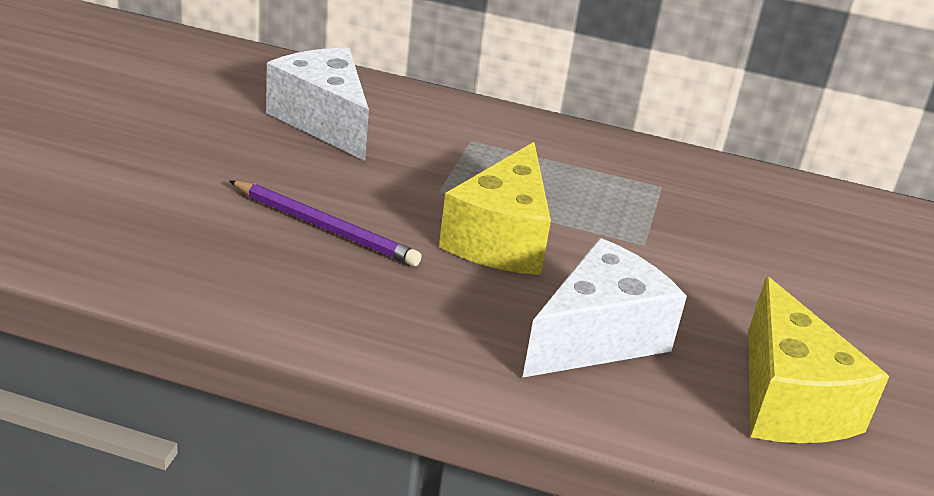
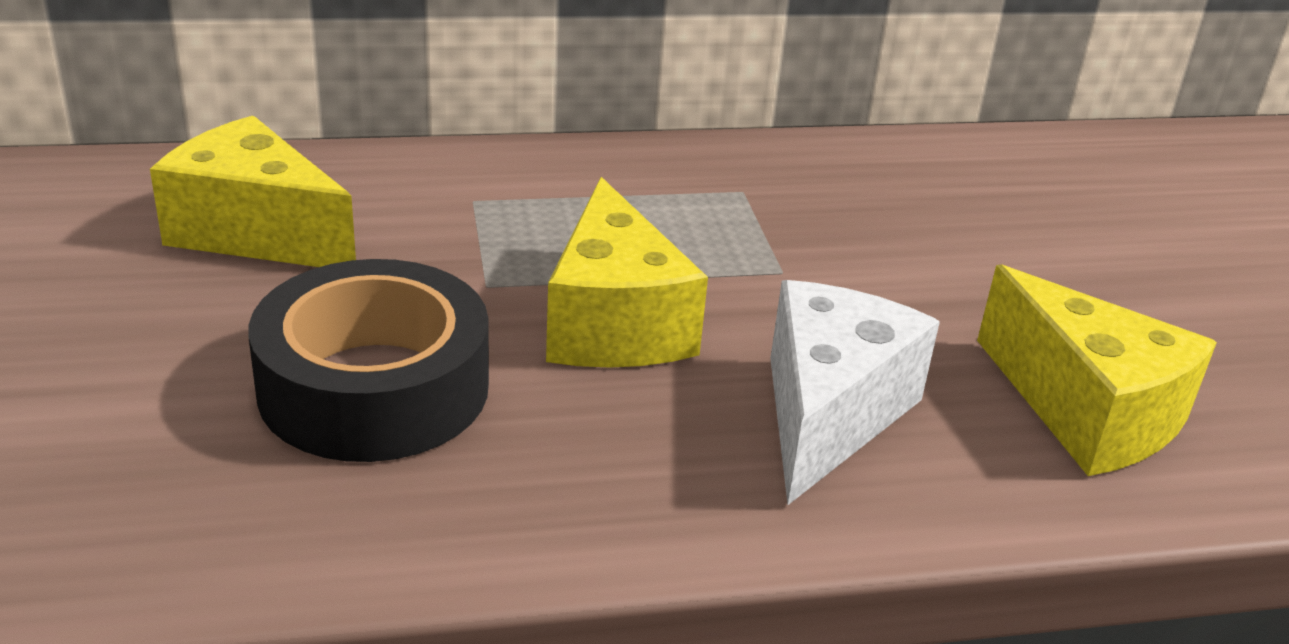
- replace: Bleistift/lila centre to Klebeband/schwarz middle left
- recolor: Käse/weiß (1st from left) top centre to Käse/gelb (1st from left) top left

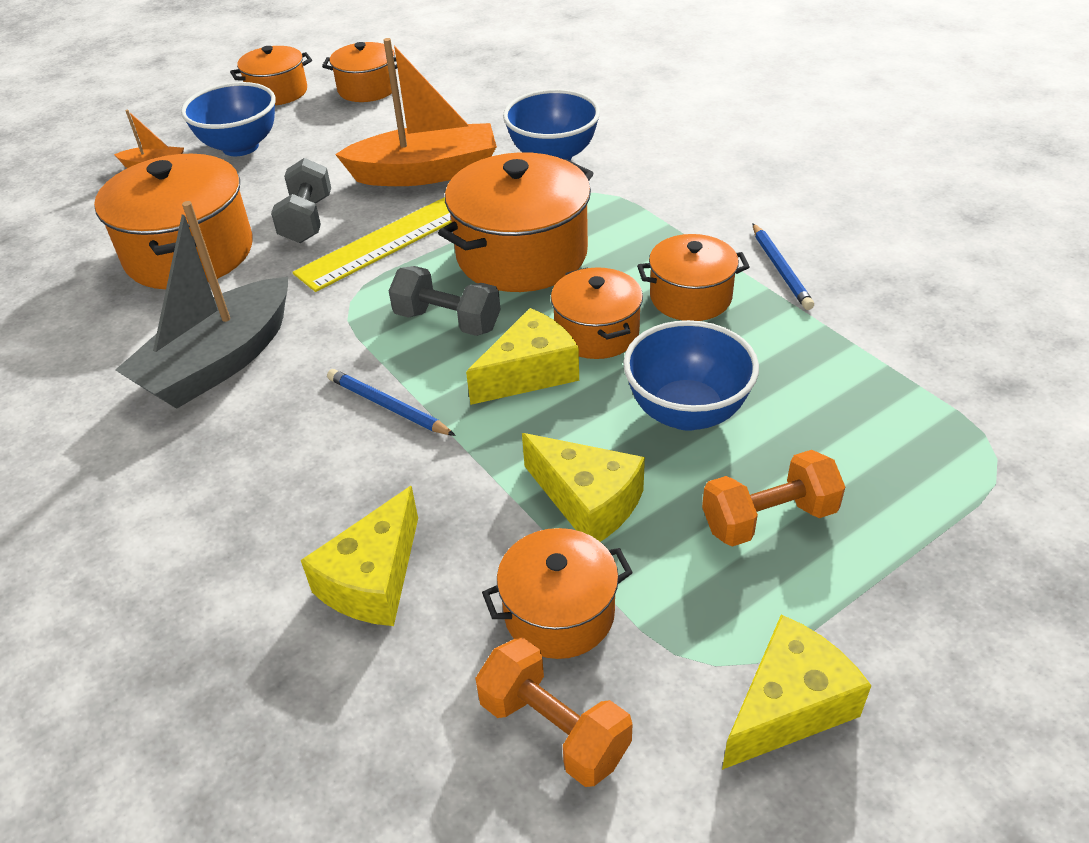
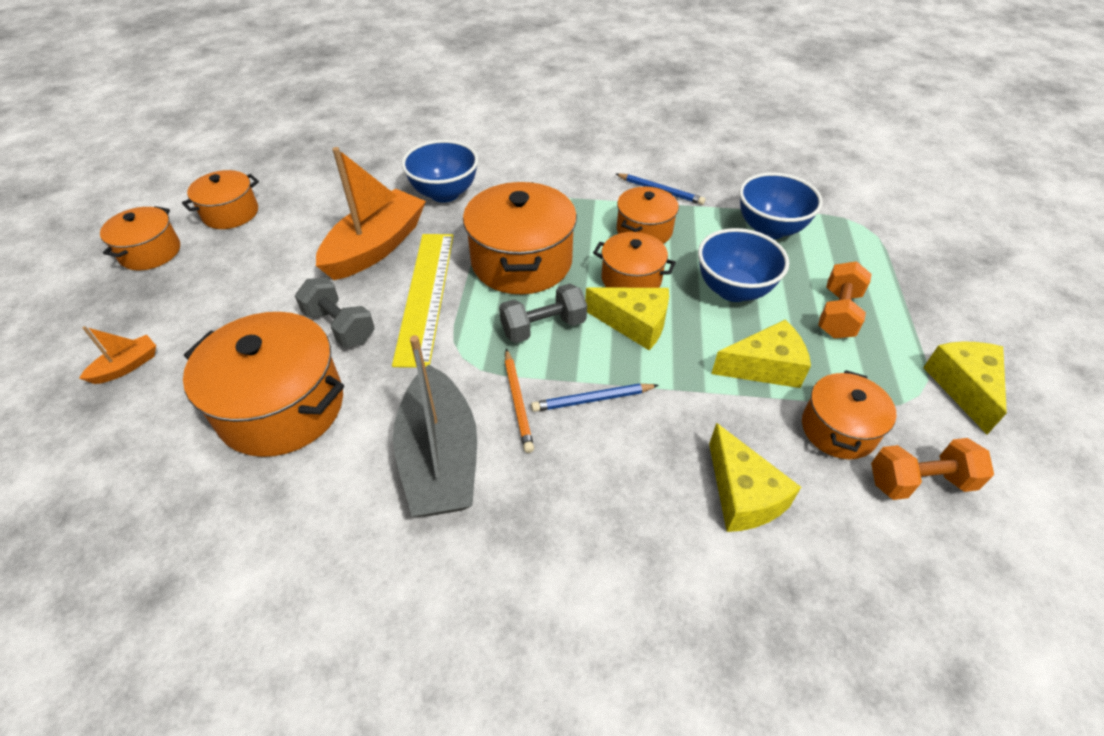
- insert: Bleistift/orange centre
- move: Schüssel/blau (1st from left in the first image) top left to Schüssel/blau (3rd from left) top right
- rotate: Käse/gelb (2nd from left in the first image) centre = centre 105 degrees clockwise

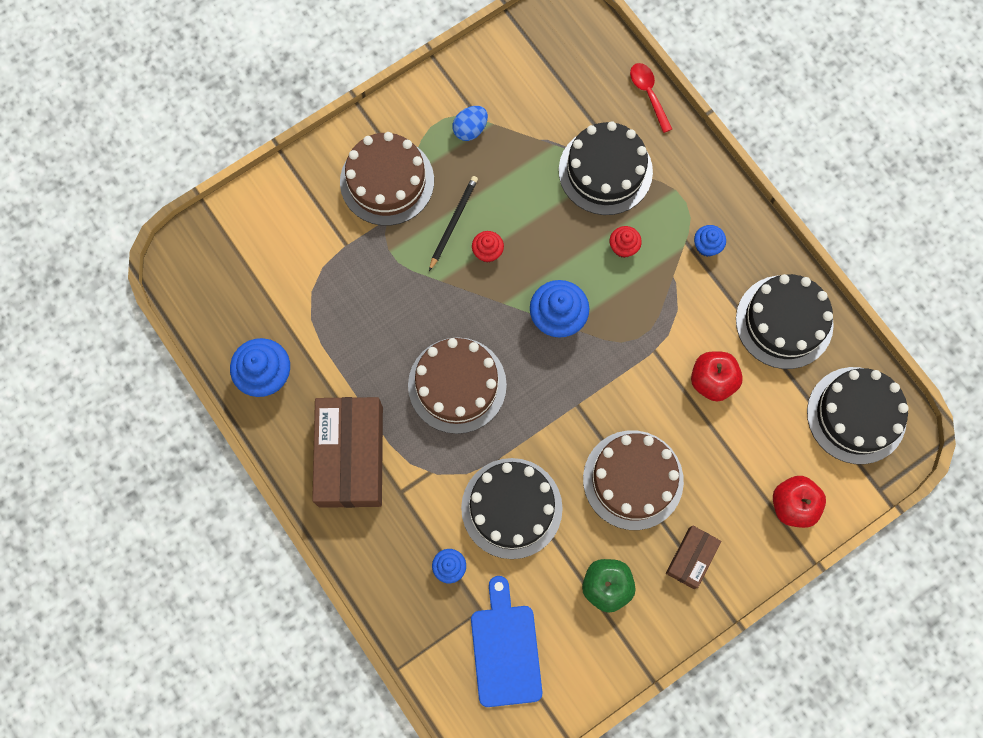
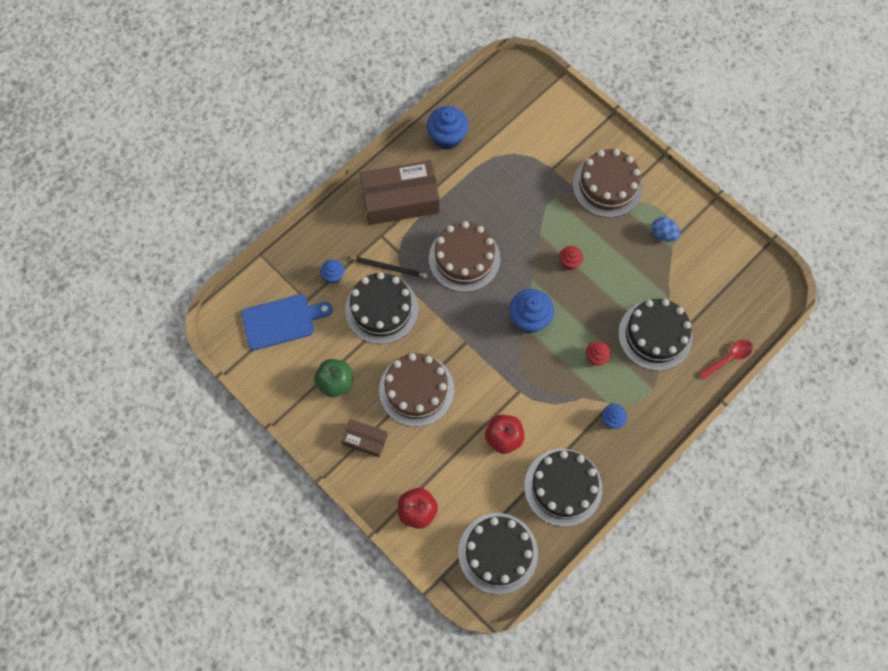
- move: Bleistift/schwarz top centre to centre

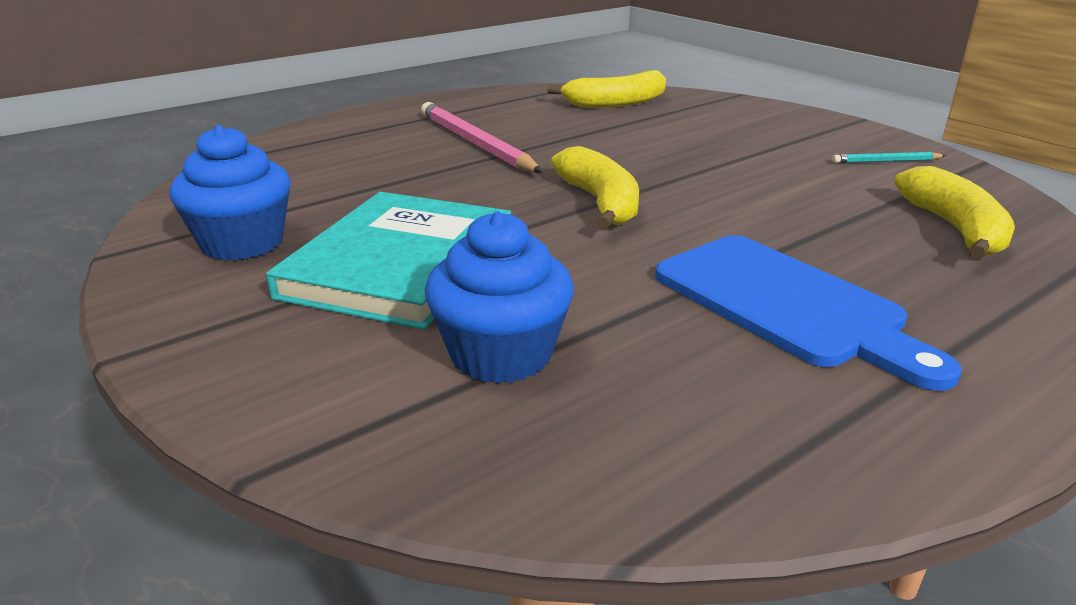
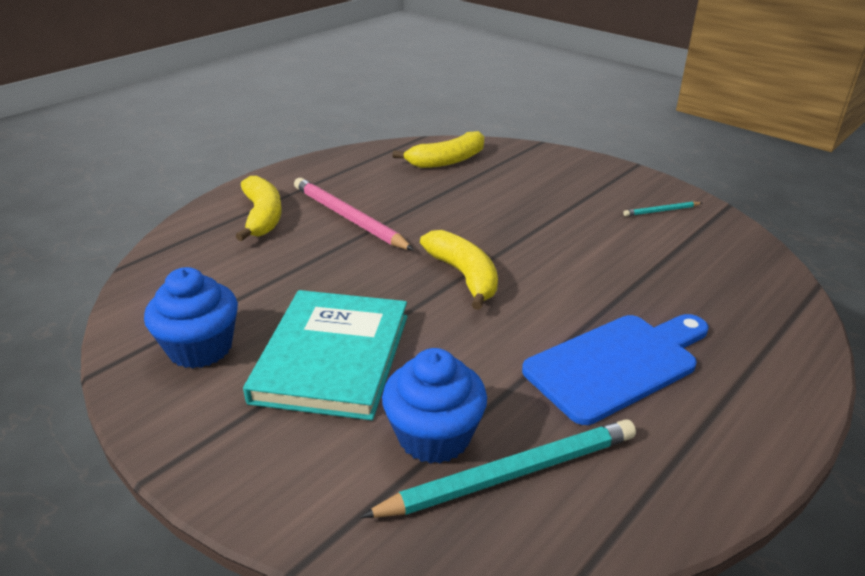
- insert: Bleistift/türkis (1st from left) bottom centre
- move: Banane/gelb (3rd from left in the first image) middle right to Banane/gelb (1st from left) middle left
- rotate: Schneidebrett/blau middle right = middle right 75 degrees counterclockwise

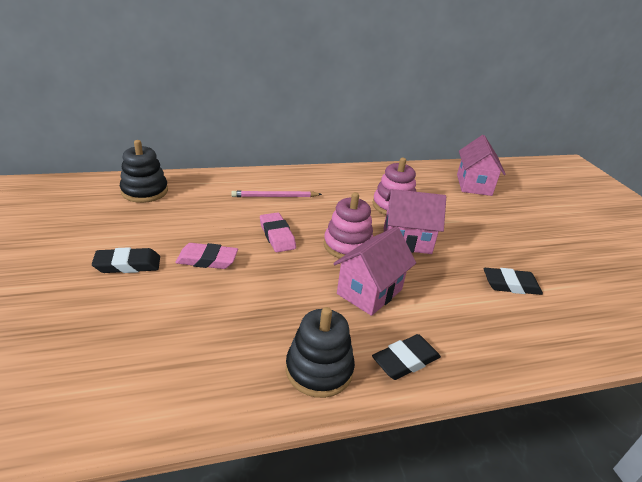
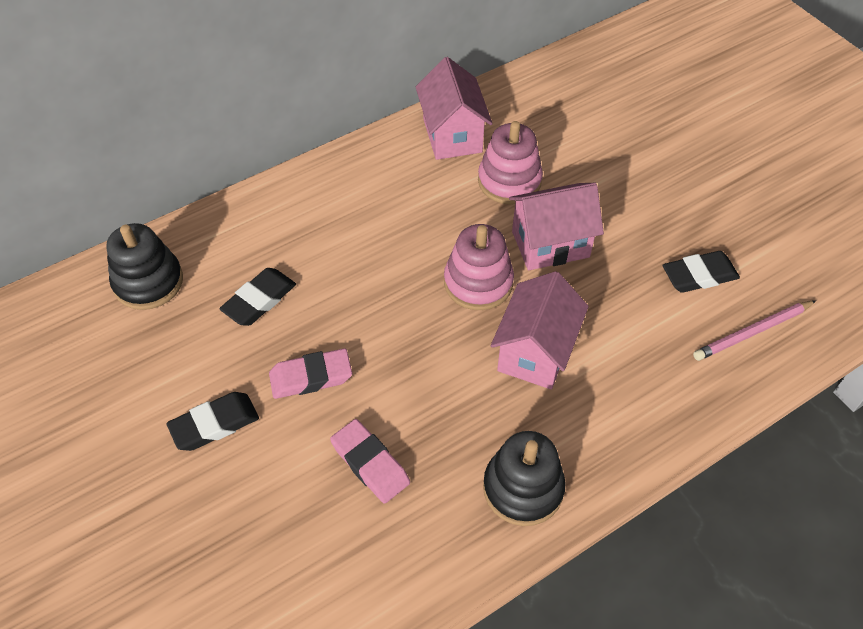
- move: Bleistift/rosa centre to middle right
- move: Radiergummi/rosa (2nd from left) centre to bottom centre
- move: Radiergummi/schwarz (2nd from left) bottom centre to middle left
- move: Haus/rosa (3rd from left in the first image) middle right to Haus/rosa (1st from left) top centre

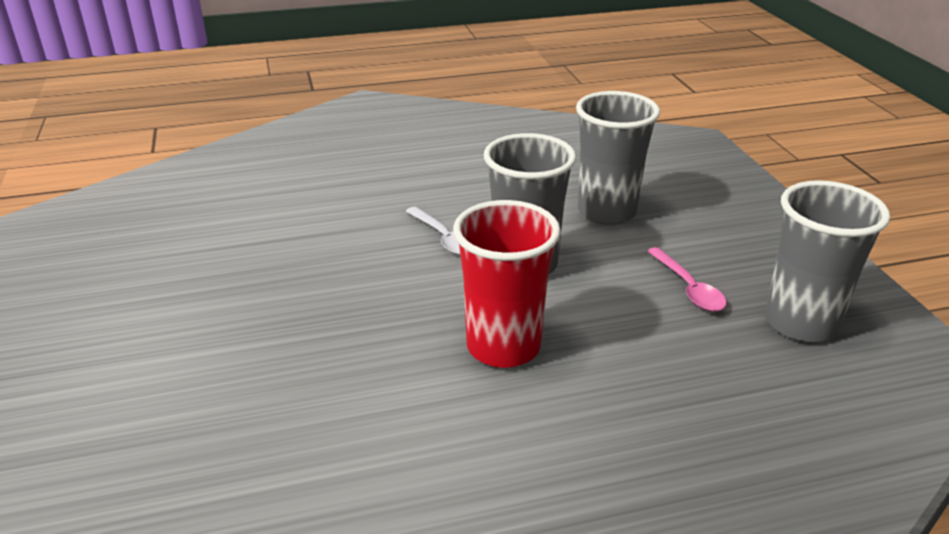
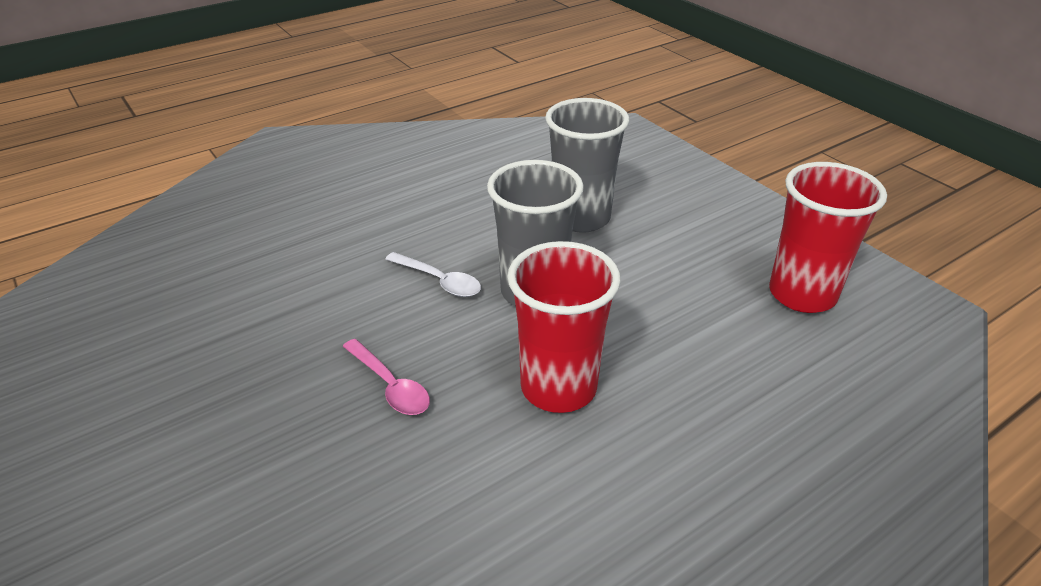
- move: Löffel/rosa middle right to centre
- recolor: Becher/grau (3rd from left) middle right to Becher/rot (2nd from left) middle right

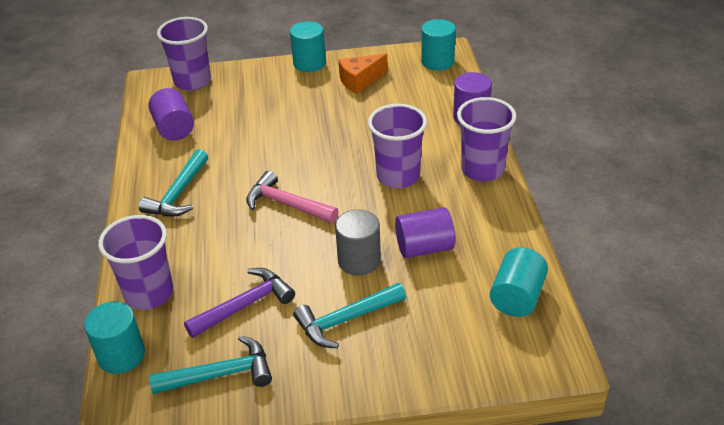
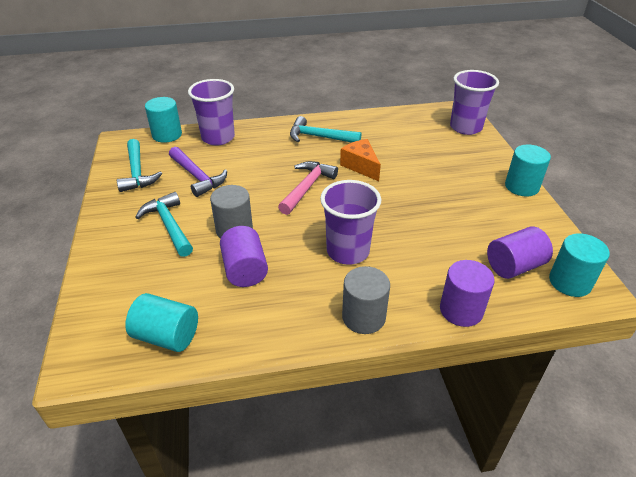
- move: Vollzylinder/lila (1st from left in the first image) top left to Vollzylinder/lila (3rd from left) middle right
- move: Käse/orange top centre to centre
- replace: Becher/lila (4th from left) top right to Vollzylinder/grau (2nd from left) centre

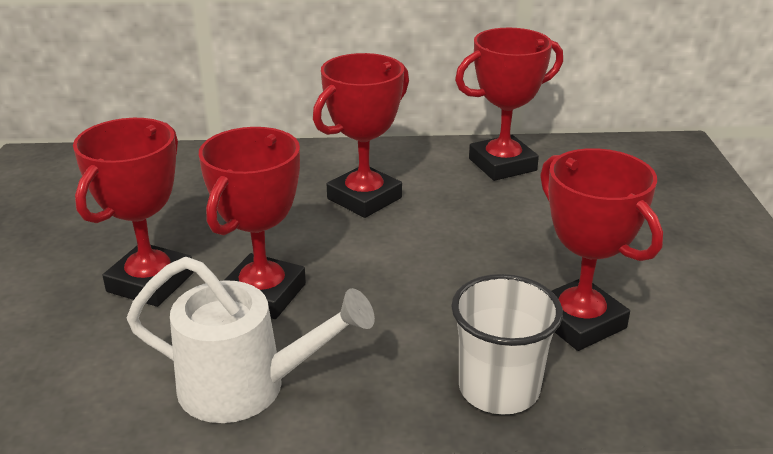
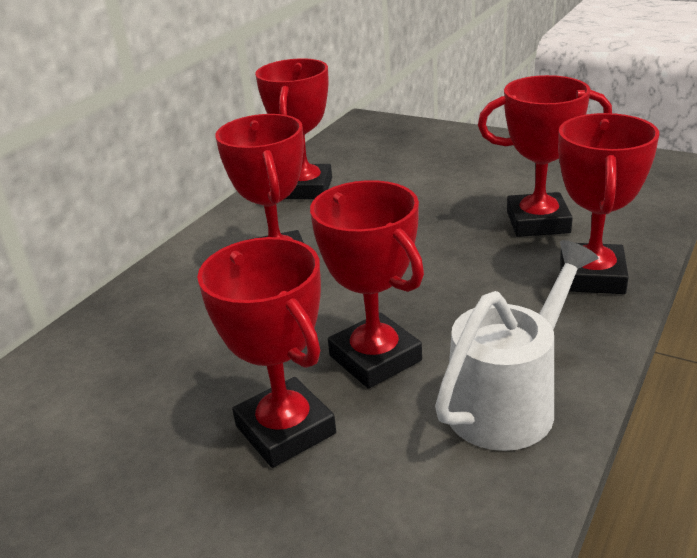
- replace: Becher/weiß bottom centre to Pokal/rot (6th from left) middle right

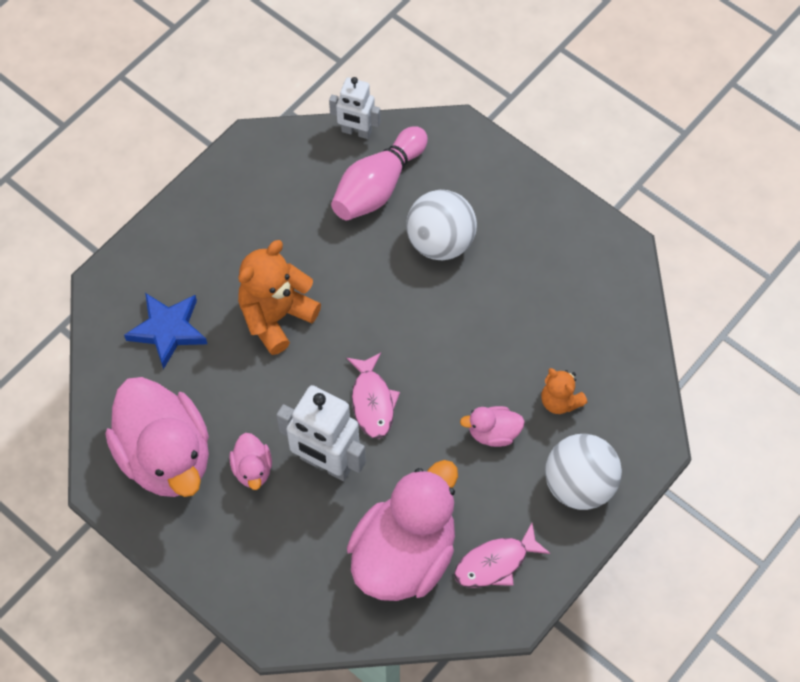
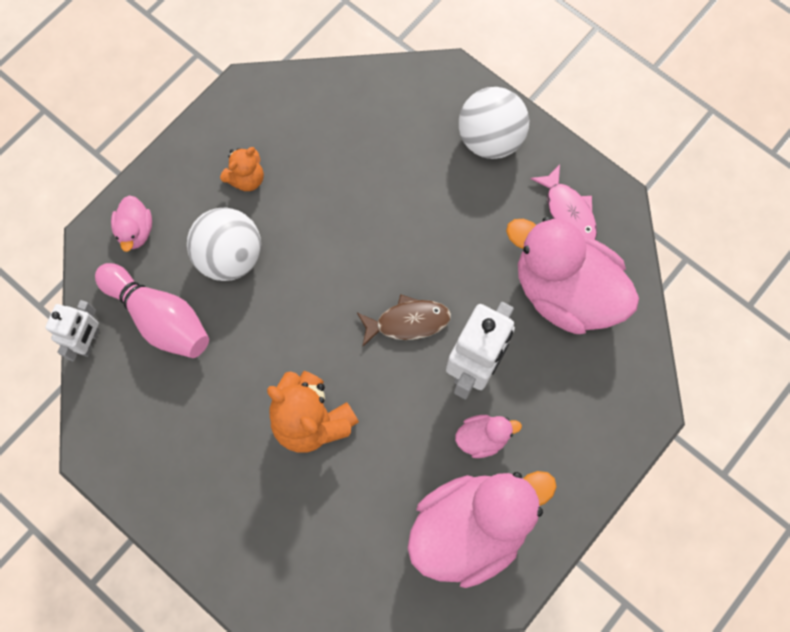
- delete: Stern/blau middle left
- move: Ente/rosa (4th from left in the first image) centre to Ente/rosa (1st from left) middle left
- move: Teddybär/orange (2nd from left in the first image) middle right to Teddybär/orange (1st from left) top left
- recolor: Fisch/rosa (1st from left) centre to Fisch/braun centre

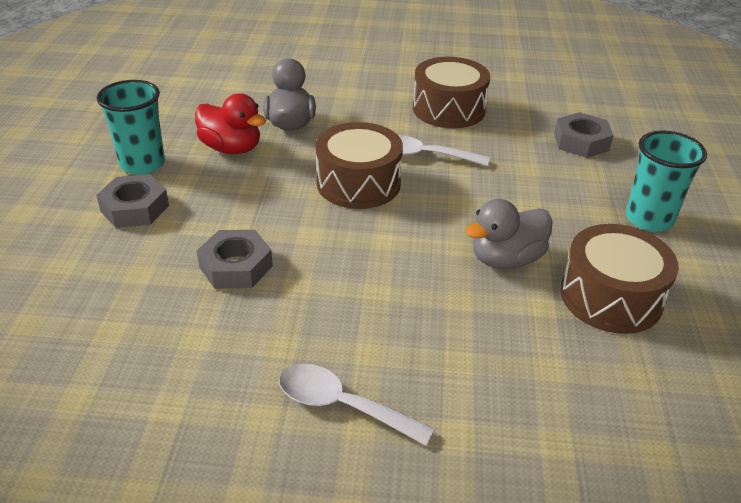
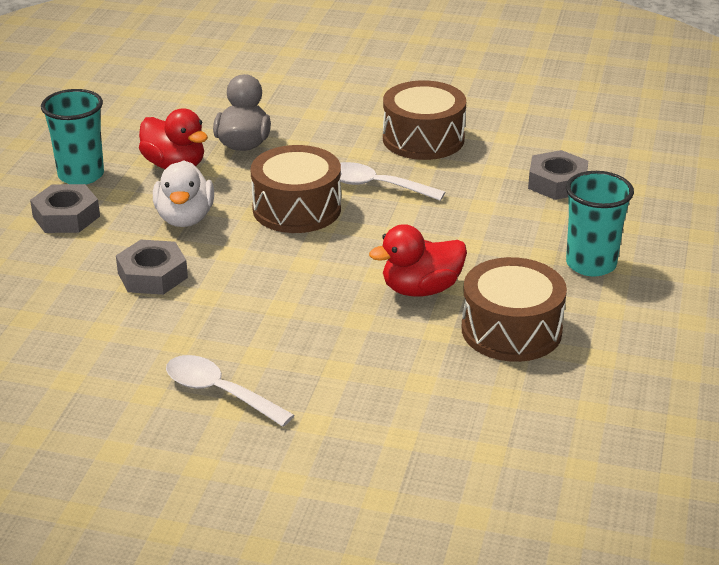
- insert: Ente/weiß middle left
- recolor: Ente/grau (2nd from left) middle right to Ente/rot (2nd from left) centre

